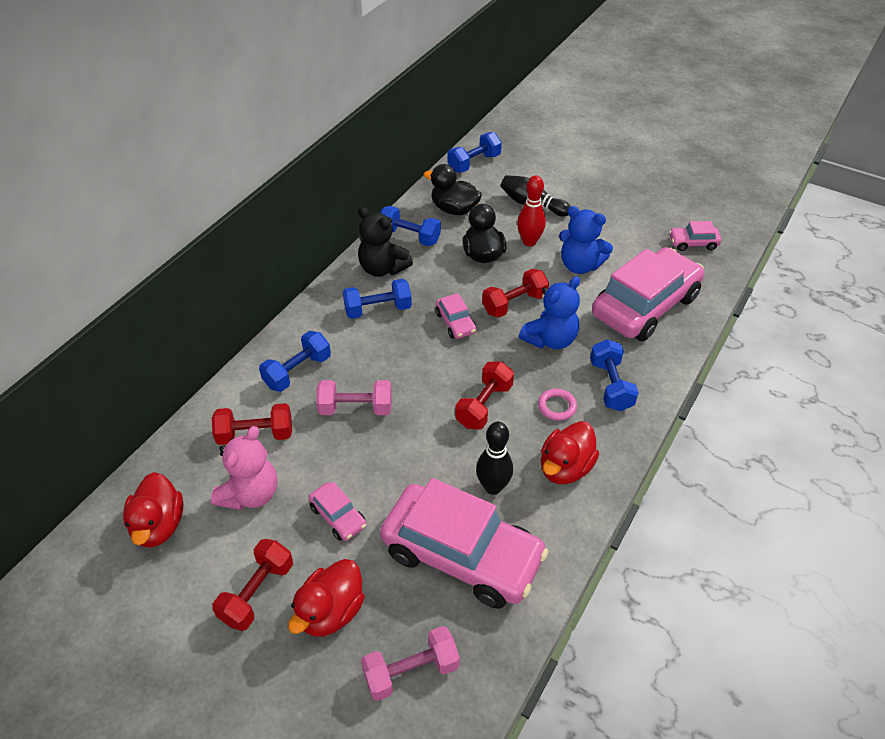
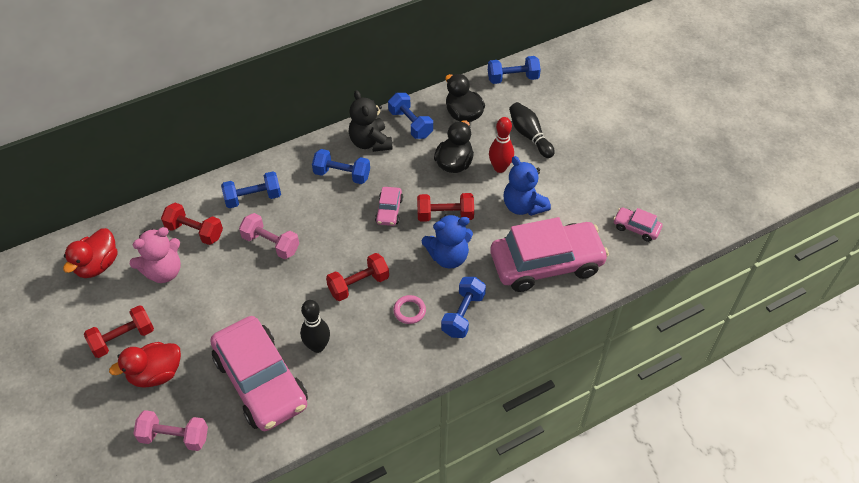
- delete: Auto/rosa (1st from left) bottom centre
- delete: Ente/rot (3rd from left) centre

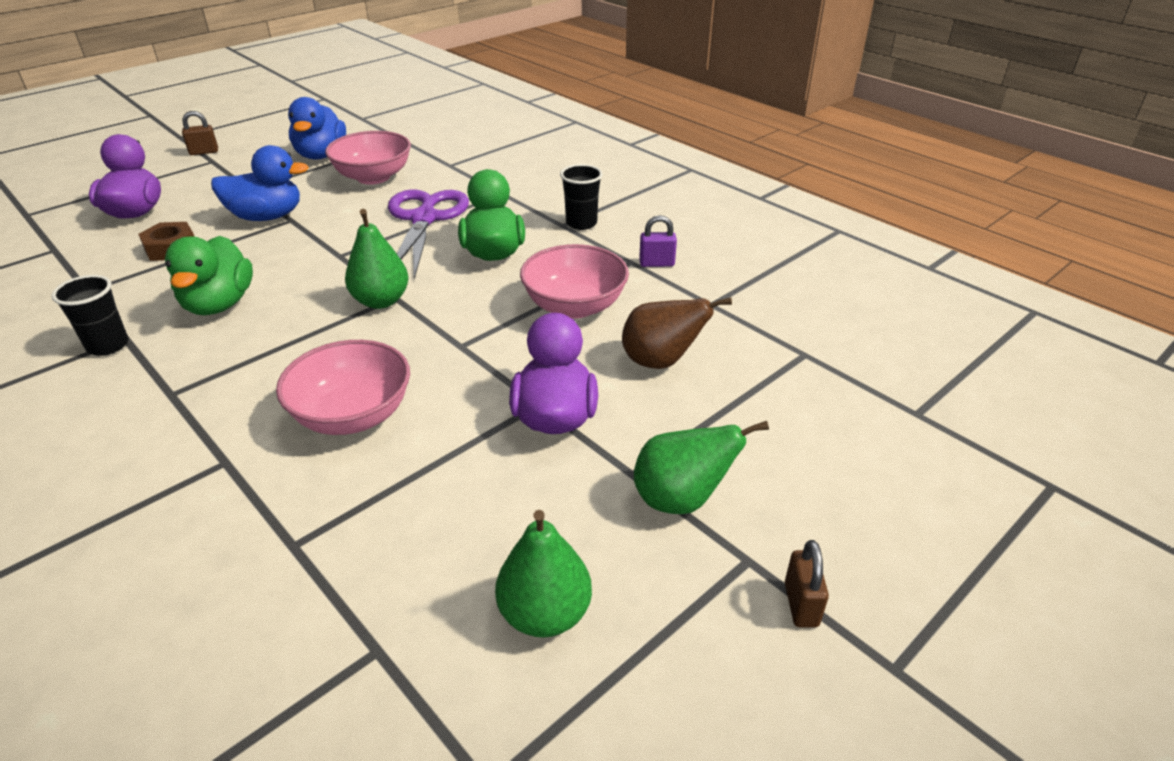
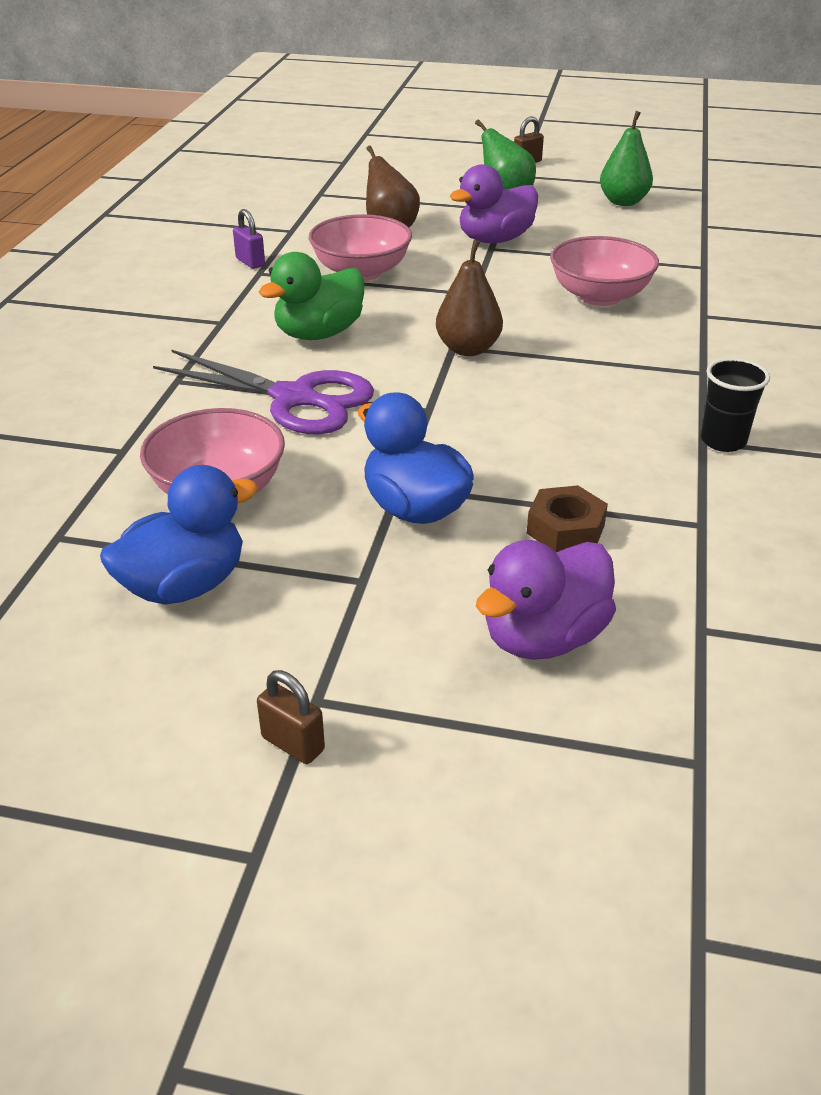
- delete: Ente/grün (1st from left) middle left
- delete: Becher/schwarz (2nd from left) top centre
- recolor: Birne/grün (1st from left) middle left to Birne/braun (2nd from left) top centre
- rotate: Schere/lila top centre = middle left 120 degrees counterclockwise

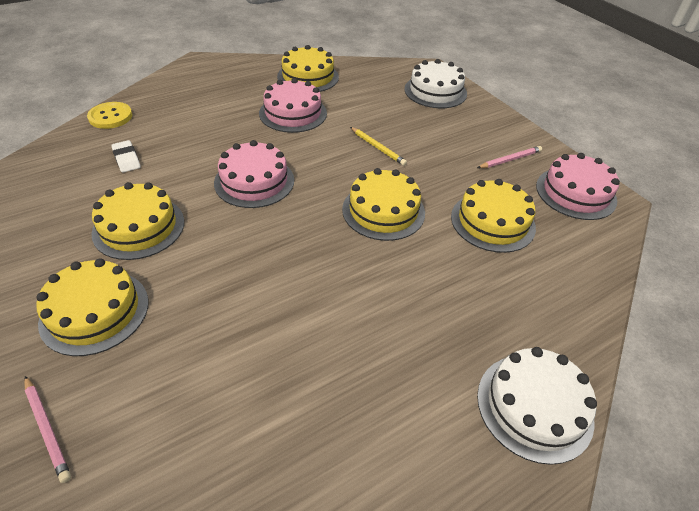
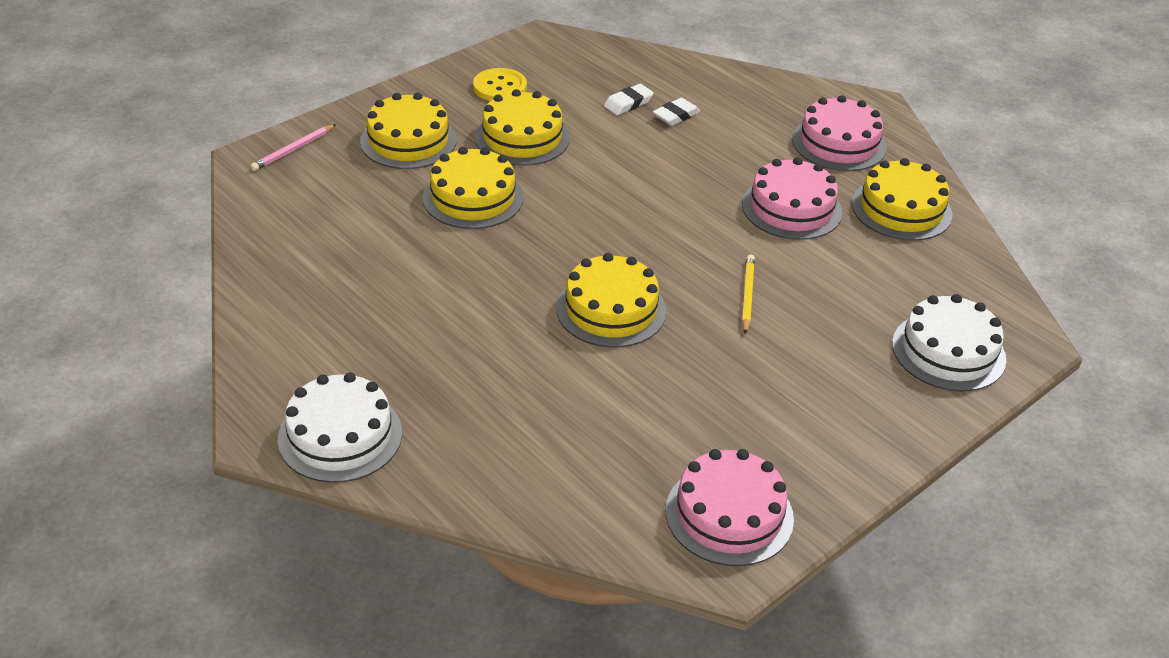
- delete: Bleistift/rosa (2nd from left) top right
- insert: Radiergummi/weiß (2nd from left) top centre
- move: Knopf/gelb top left to top centre
- move: Kuchen/rosa (1st from left in the first image) centre to Kuchen/rosa (3rd from left) top right
- move: Kuchen/gelb (5th from left in the first image) middle right to Kuchen/gelb (2nd from left) top centre
- rotate: Bleistift/gelb top centre = centre 150 degrees clockwise

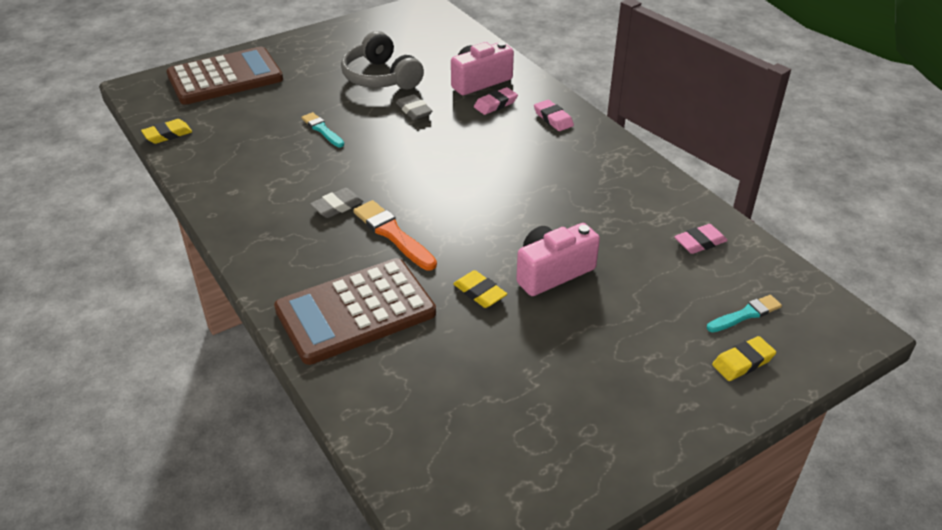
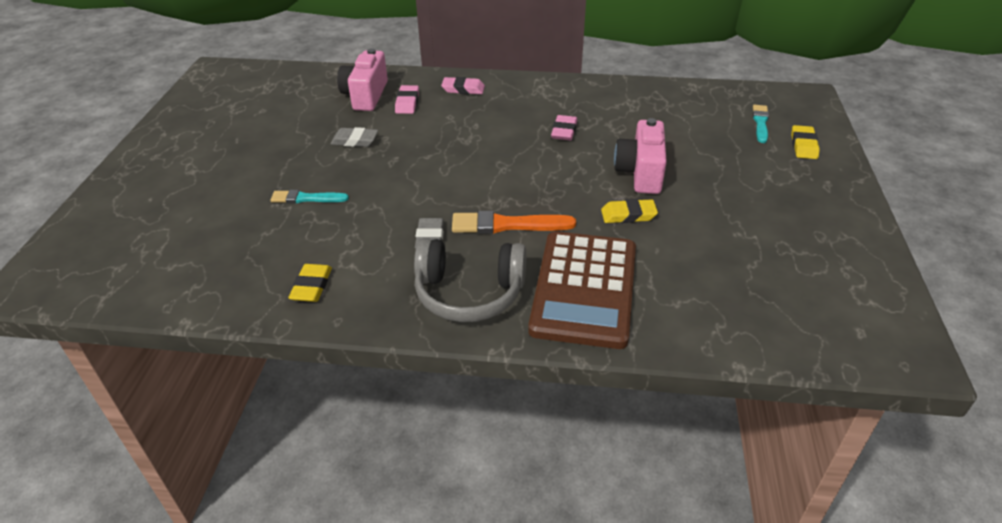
- delete: Taschenrechner/braun (1st from left) top left
- move: Radiergummi/gelb (1st from left) top left to middle left
- move: Kopfhörer/grau top centre to centre
- move: Radiergummi/rosa (3rd from left) middle right to top centre

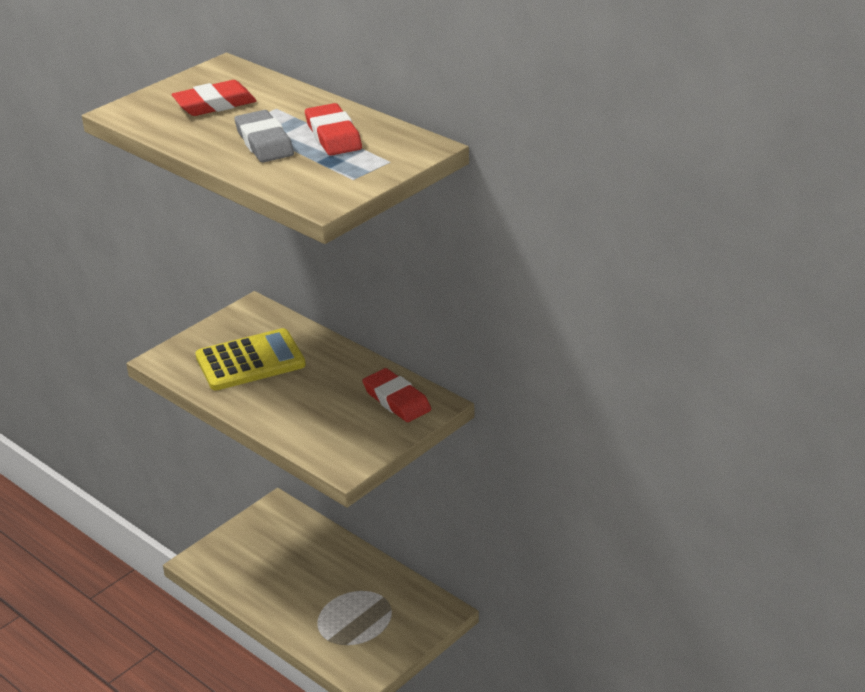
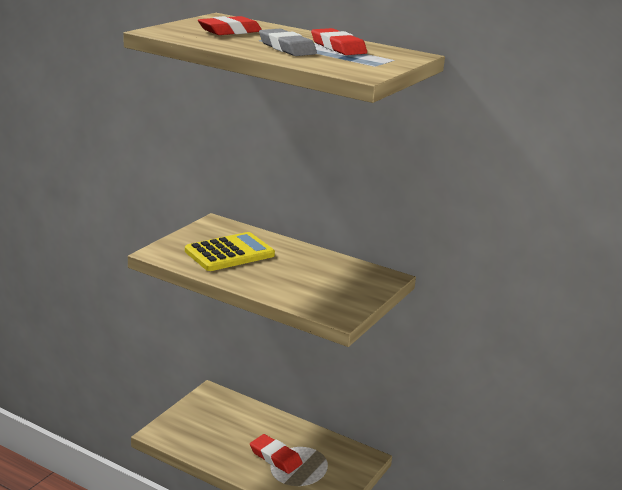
- move: Radiergummi/rot (3rd from left in the first image) centre to Radiergummi/rot (2nd from left) bottom centre

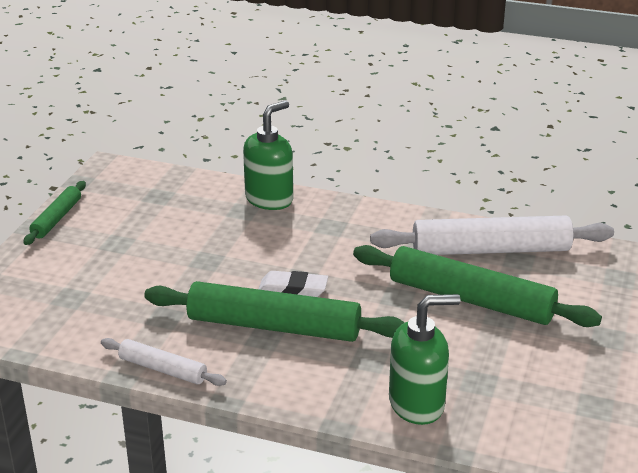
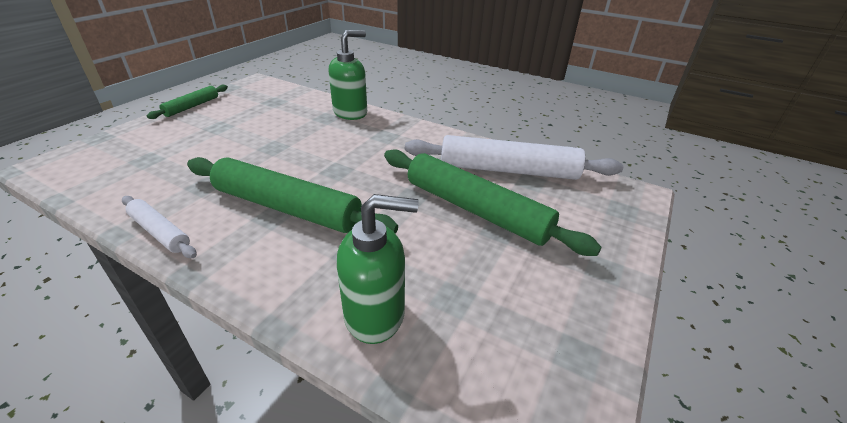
- delete: Radiergummi/weiß centre

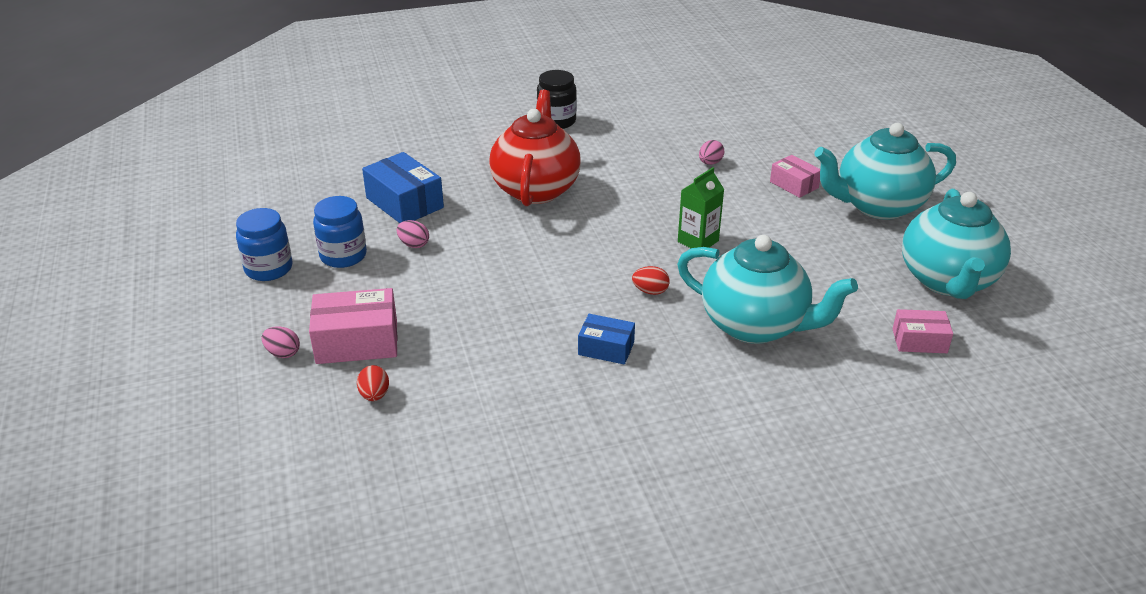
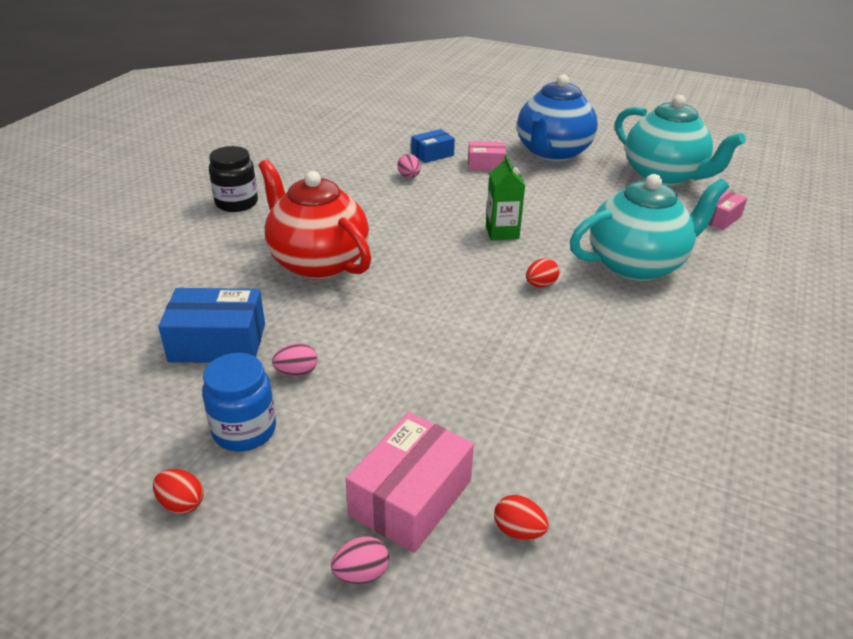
- move: Schachtel/blau (2nd from left) centre to top centre
- replace: Einmachglas/blau (1st from left) middle left to Ei/rot (1st from left) bottom left
- recolor: Teekanne/türkis (2nd from left) top right to Teekanne/blau top centre

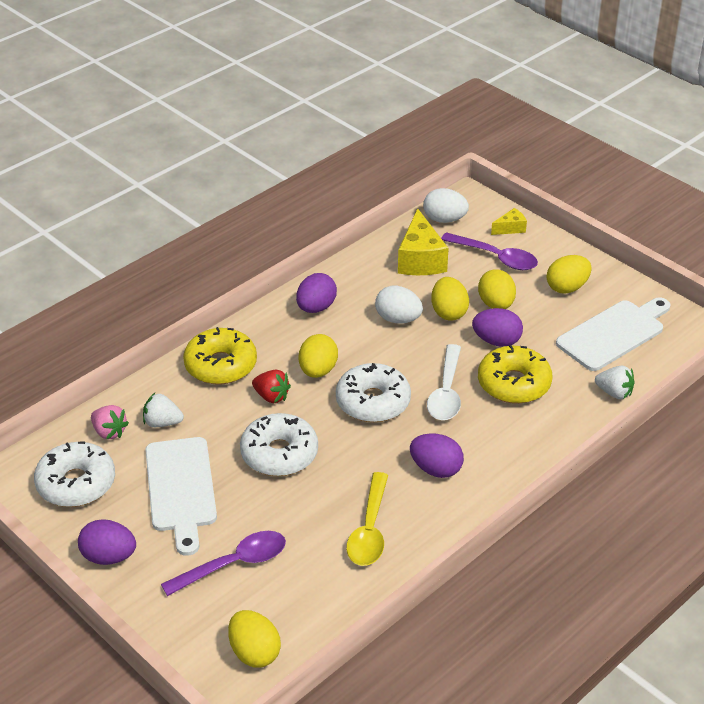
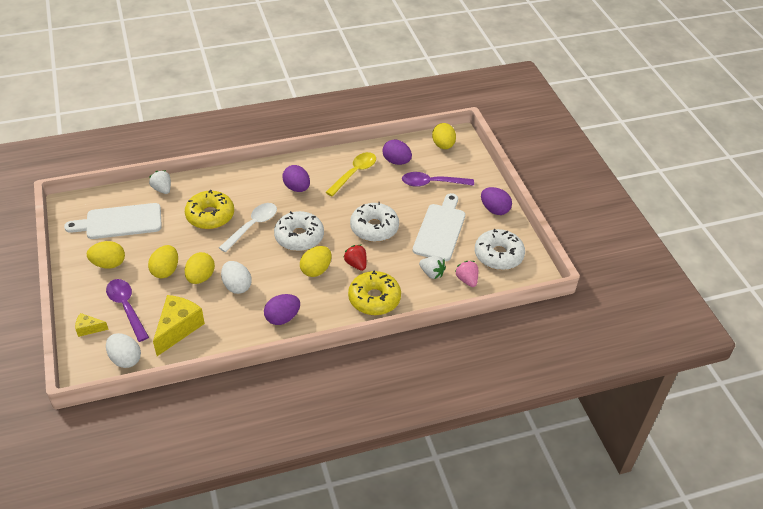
- move: Ei/lila (4th from left in the first image) middle right to Ei/lila (3rd from left) top centre

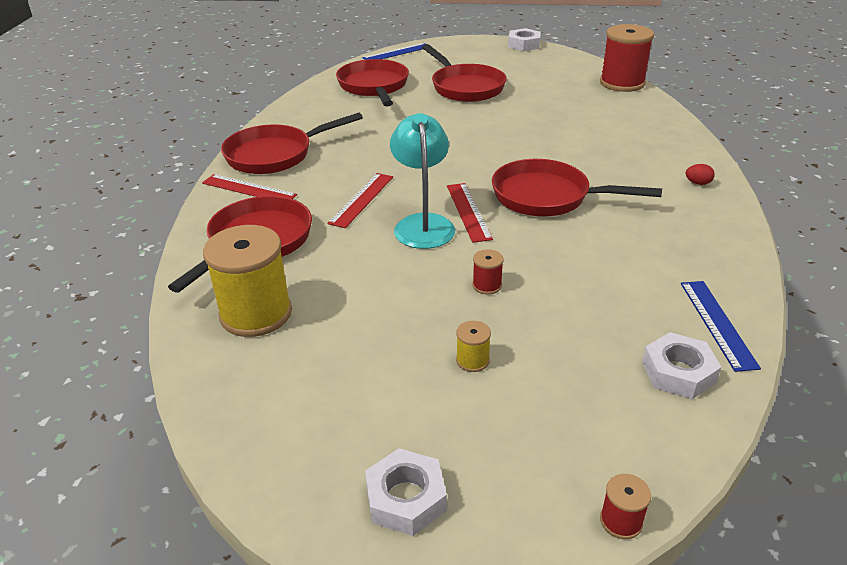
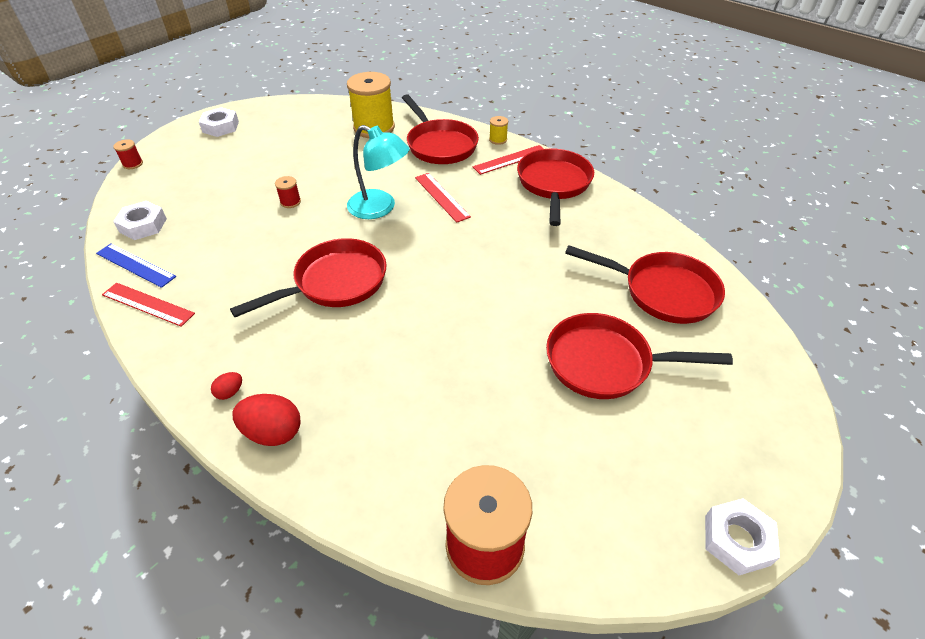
- delete: Lineal/blau (1st from left) top centre
- insert: Ei/rot (2nd from left) middle left
- move: Lineal/rot (3rd from left in the first image) centre to Lineal/rot (1st from left) middle left
- move: Garnrolle/gelb (2nd from left) centre to top centre

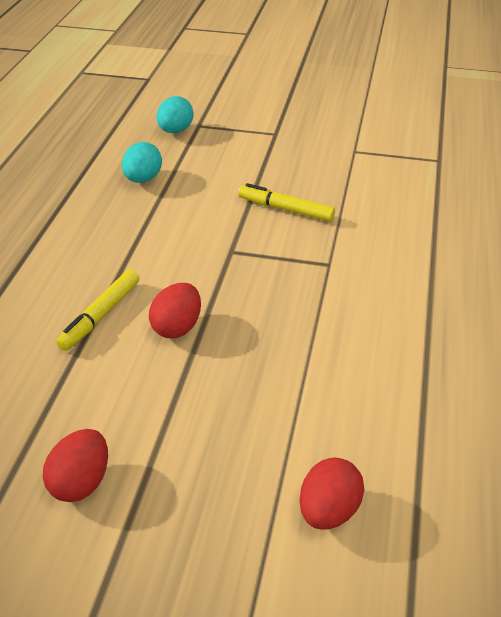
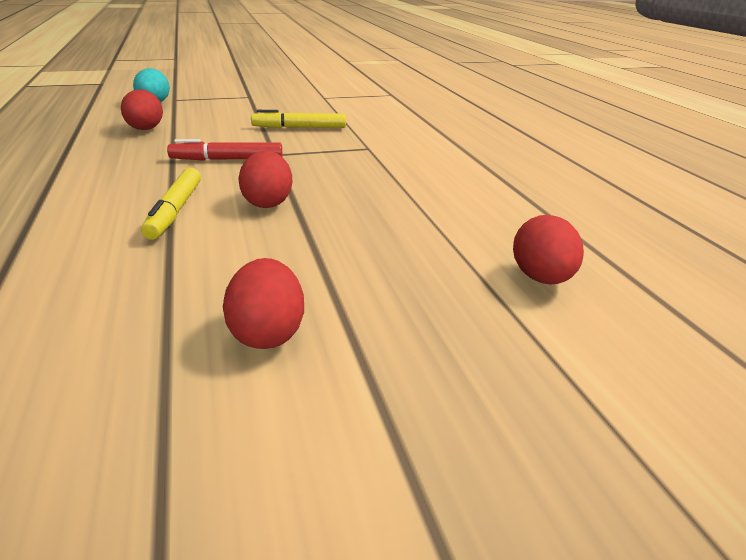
- insert: Filzstift/rot top left
- recolor: Ei/türkis (1st from left) top left to Ei/rot (1st from left) top left

